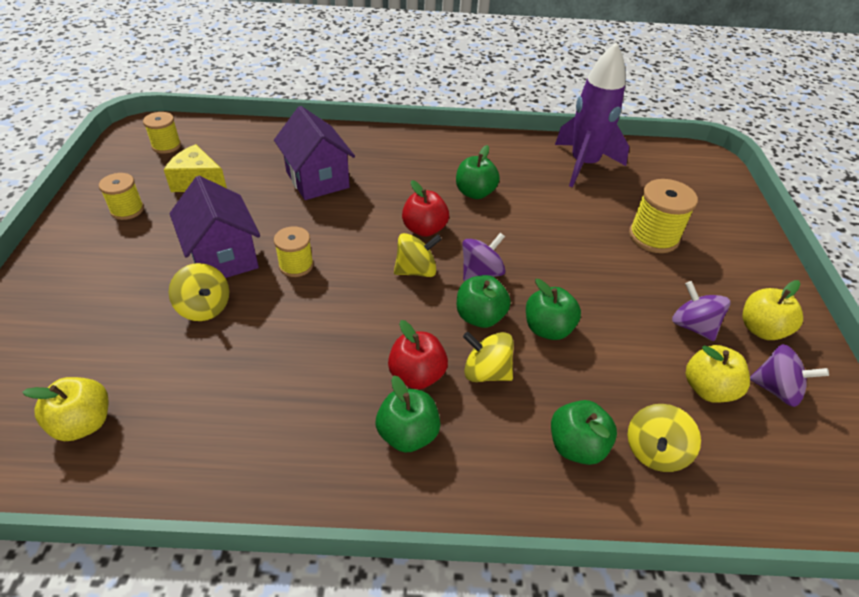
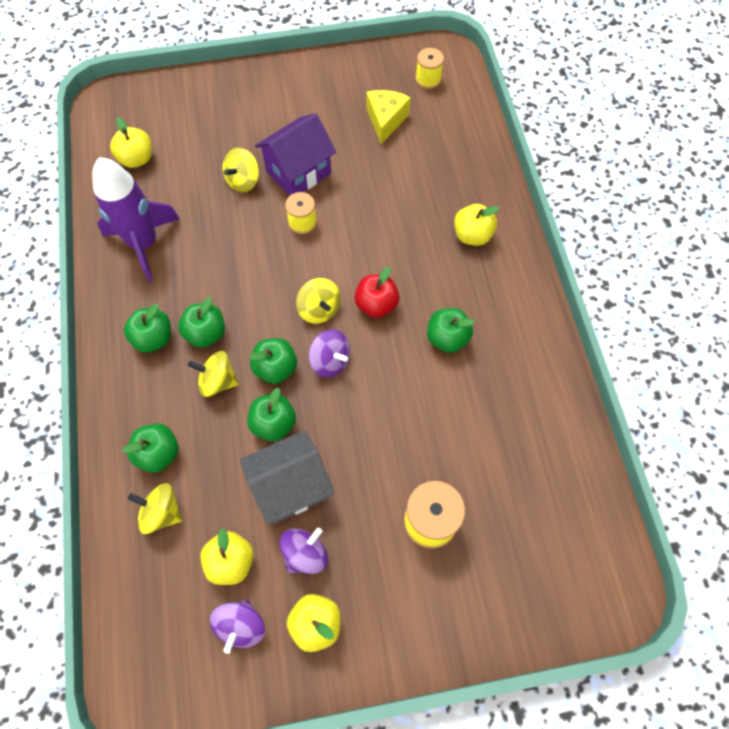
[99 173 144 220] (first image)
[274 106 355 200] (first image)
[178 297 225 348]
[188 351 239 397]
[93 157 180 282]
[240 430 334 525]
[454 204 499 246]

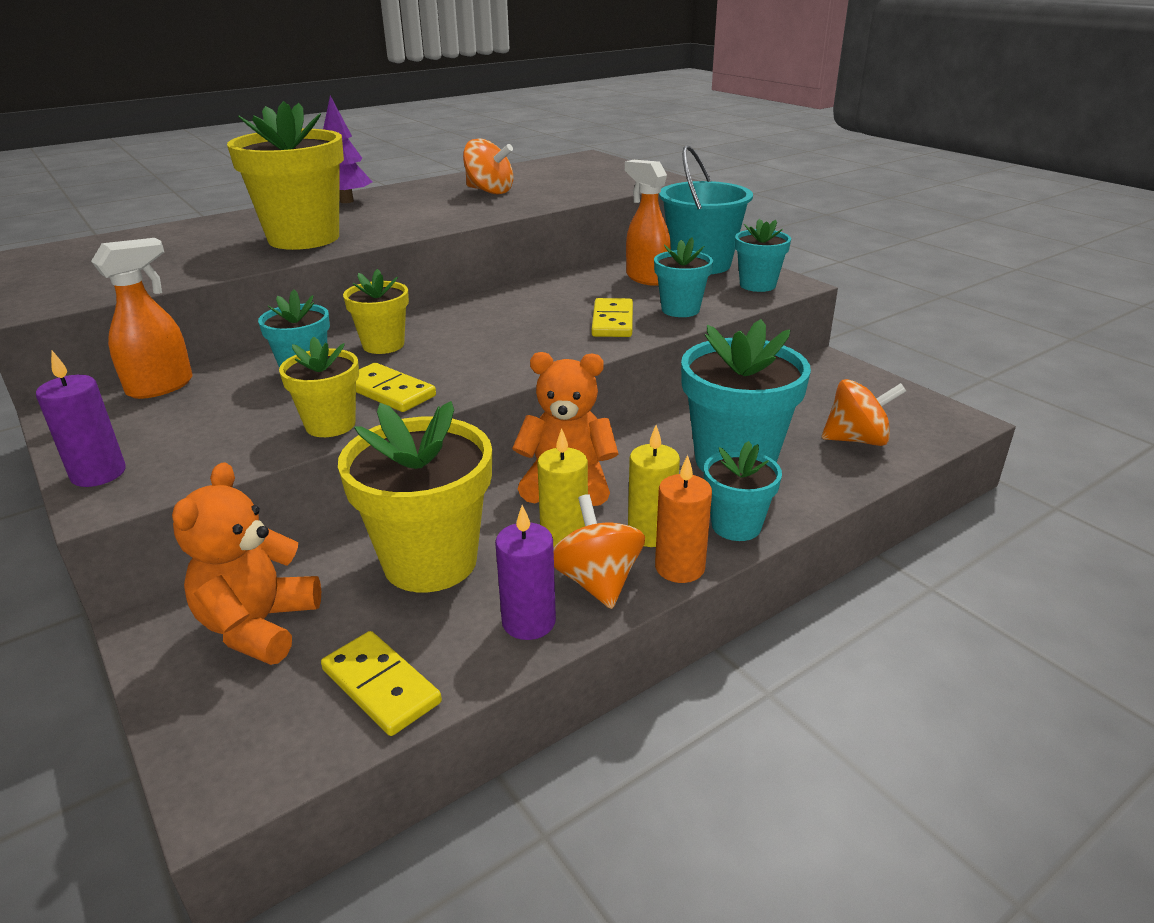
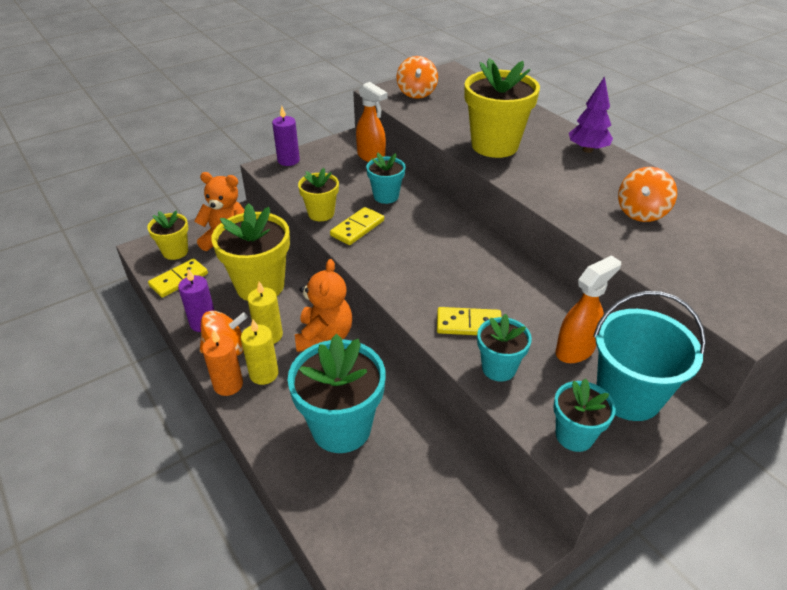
[147 210 189 260]
[704 441 782 541] (first image)
[396 56 438 99]

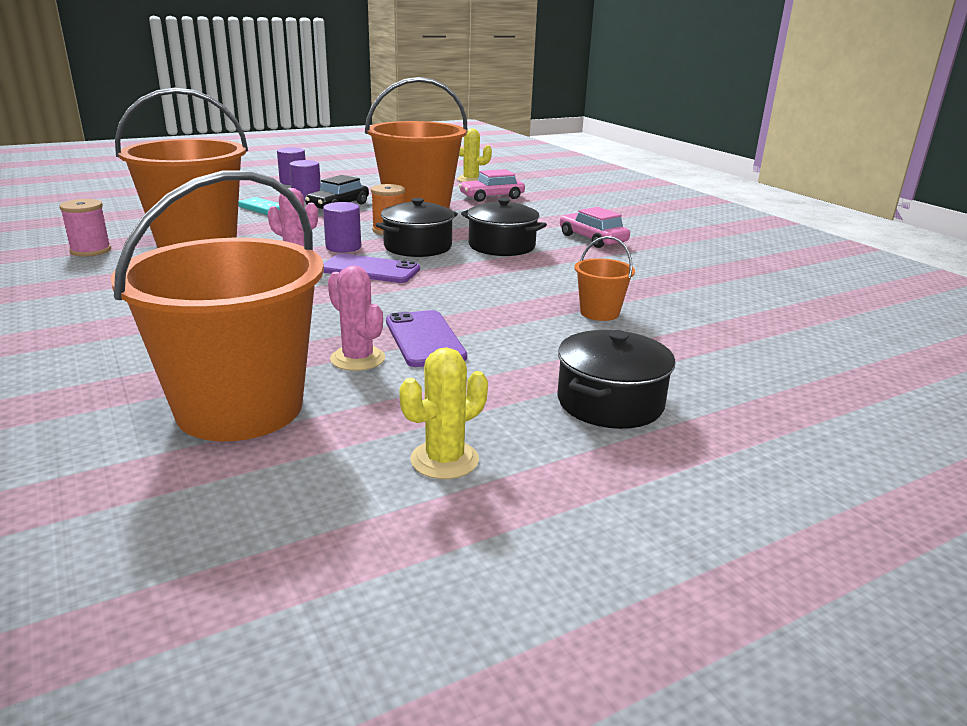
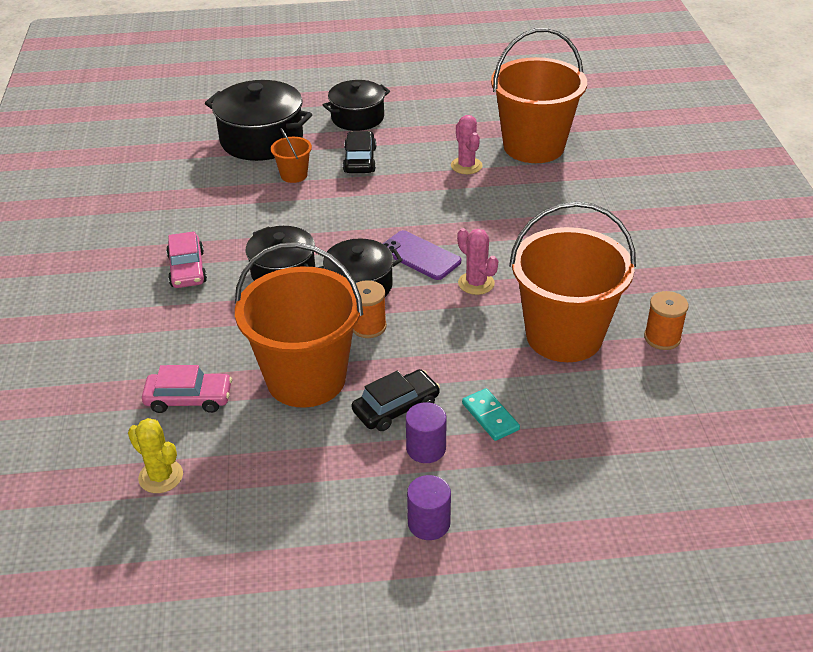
[644 291 689 350]
[323 202 361 253] (first image)
[386 310 467 367] (first image)
[399 347 488 479] (first image)
[205 80 312 161]
[343 131 376 173]

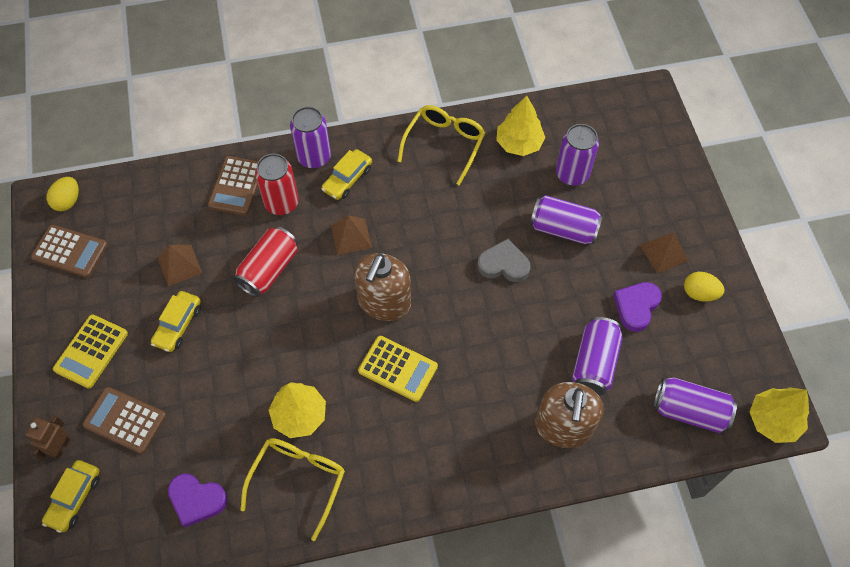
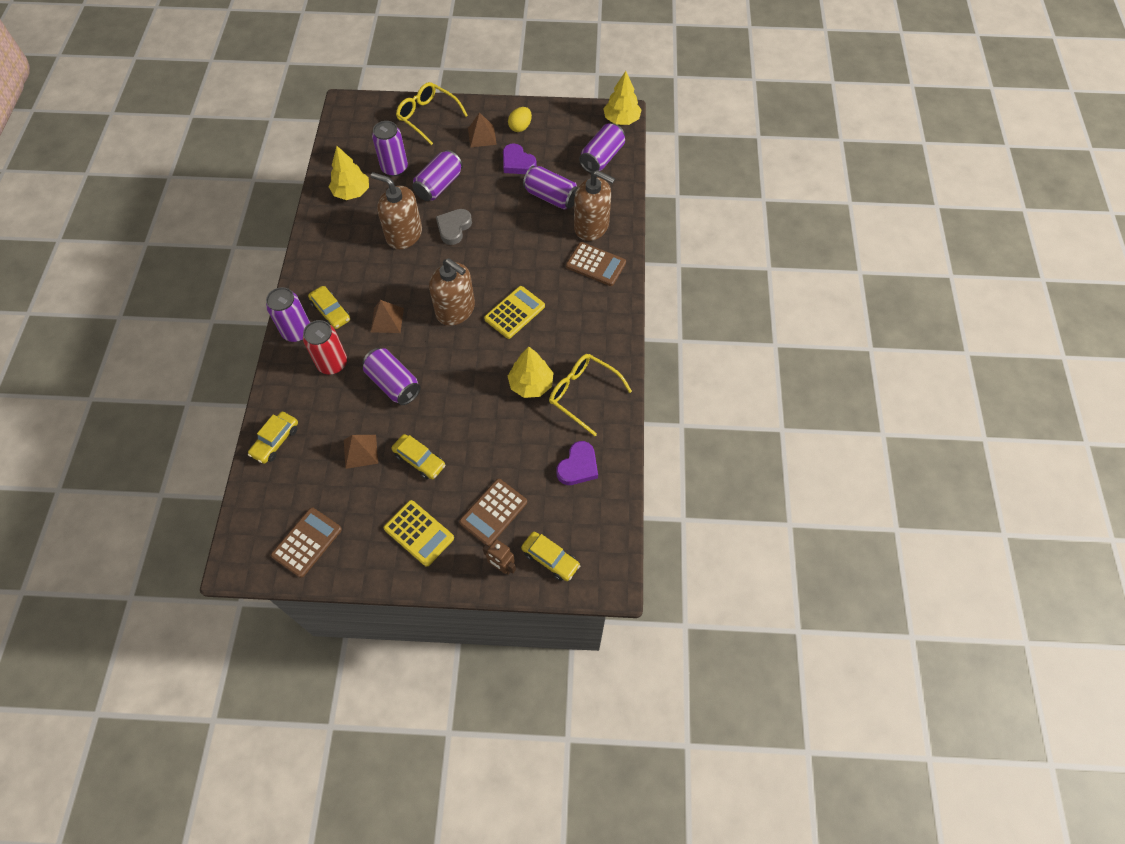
[47 177 79 211] (first image)
[566 242 626 286]
[362 348 420 405]
[396 82 468 145]
[248 412 298 464]
[371 172 422 249]

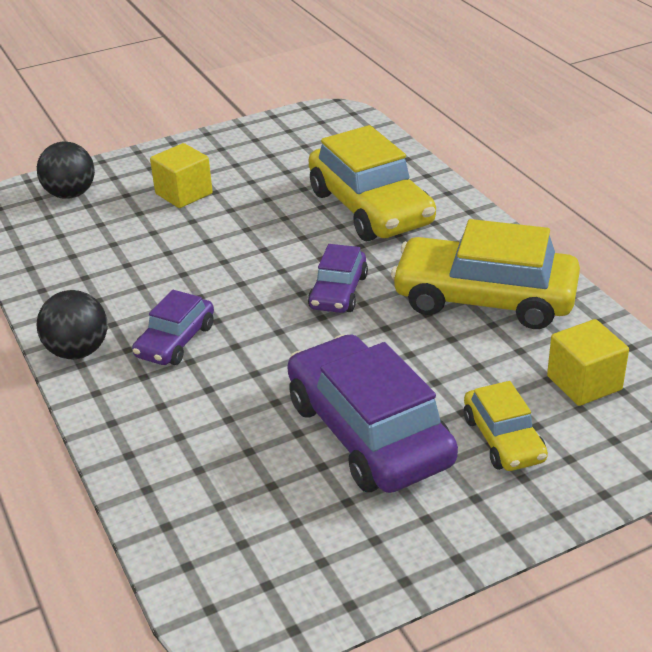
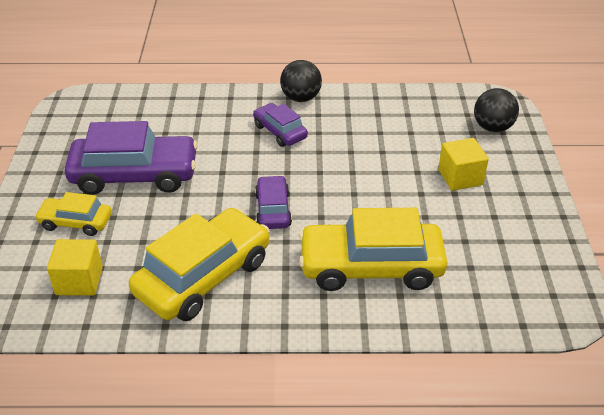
[255 175 292 229]

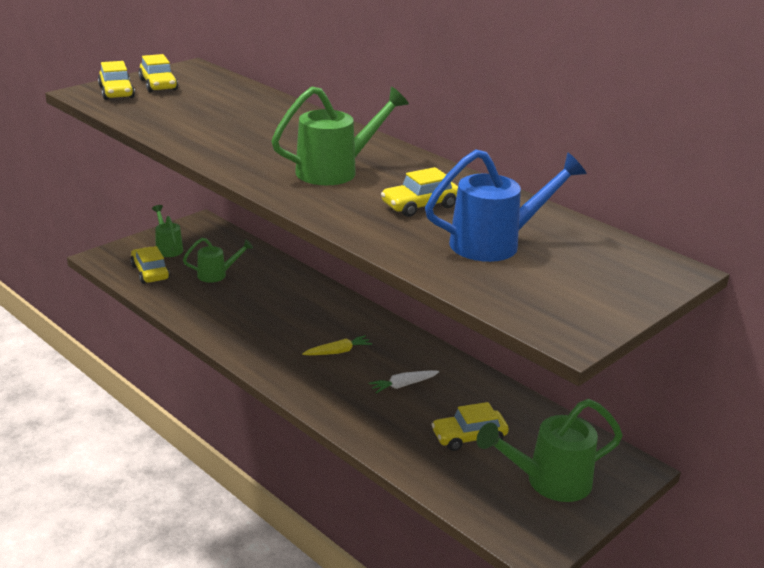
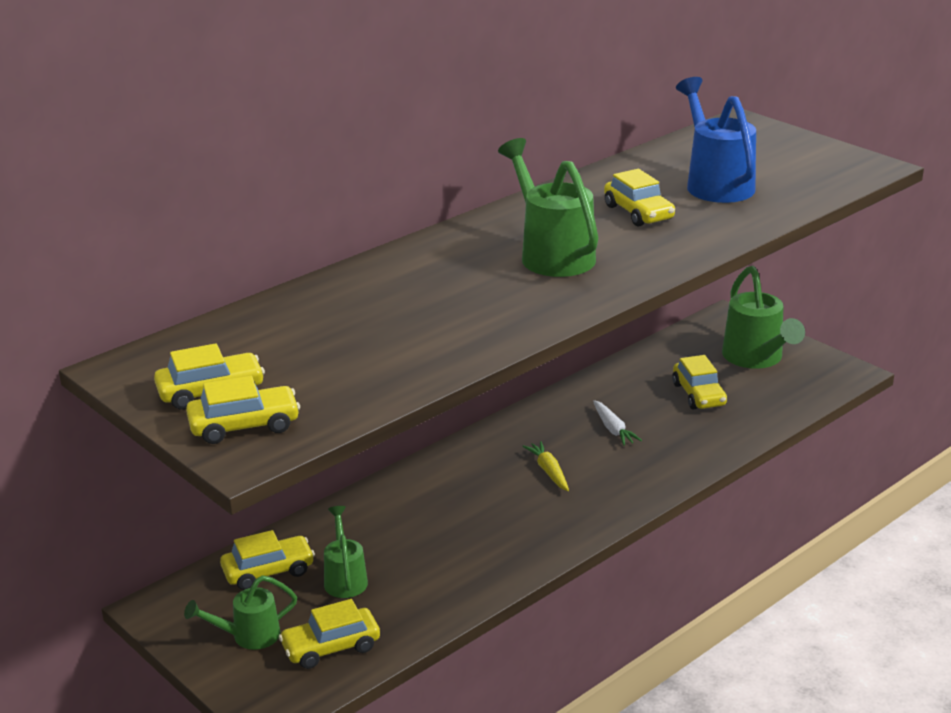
[220 530 315 590]

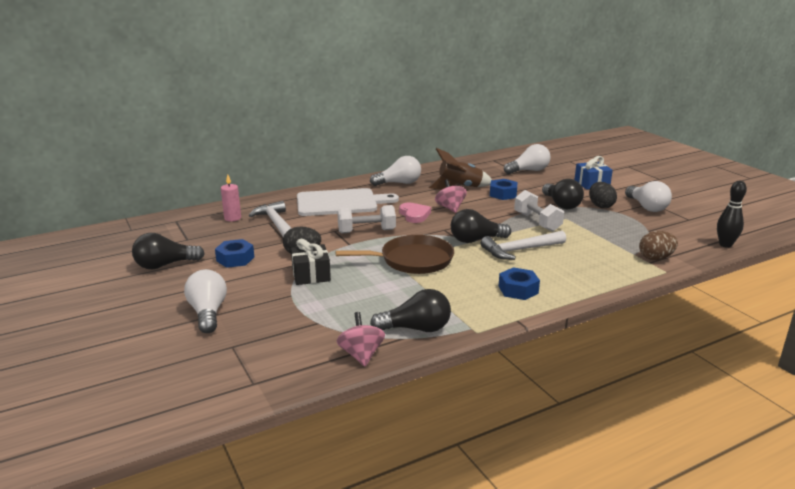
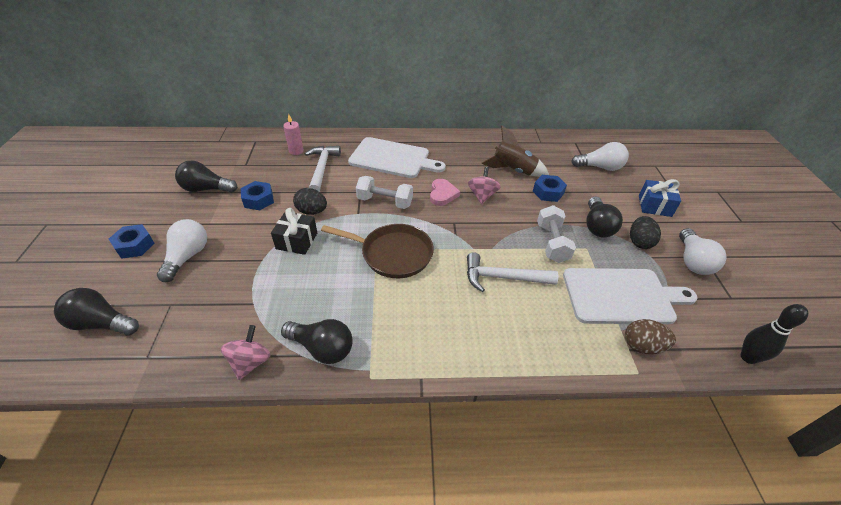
[370 156 421 186] (first image)
[54 288 139 336]
[109 224 155 259]
[563 268 698 324]

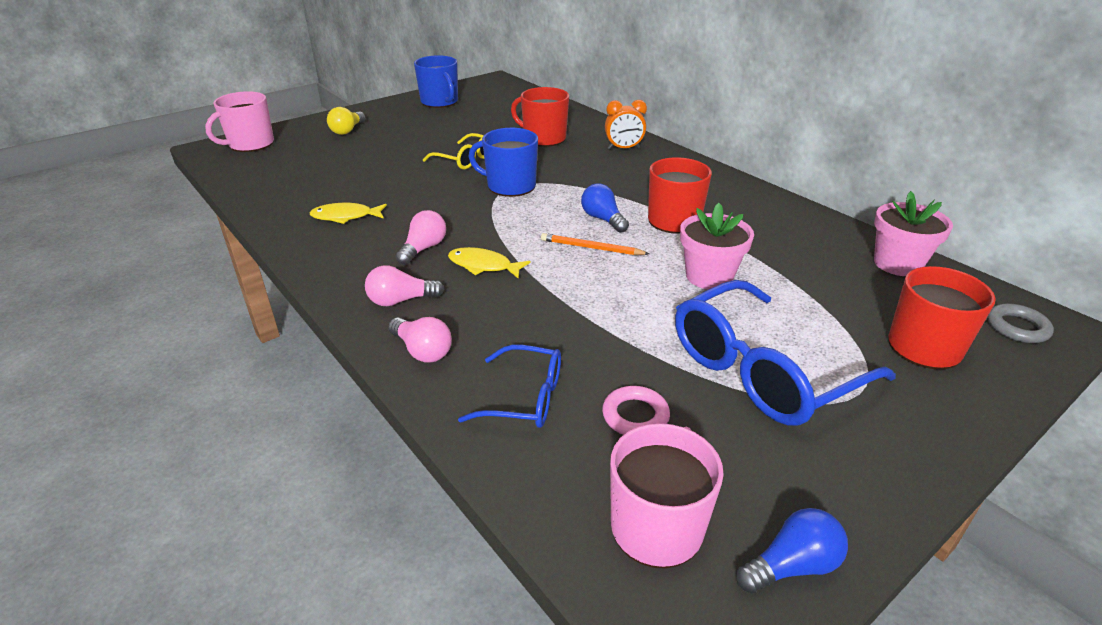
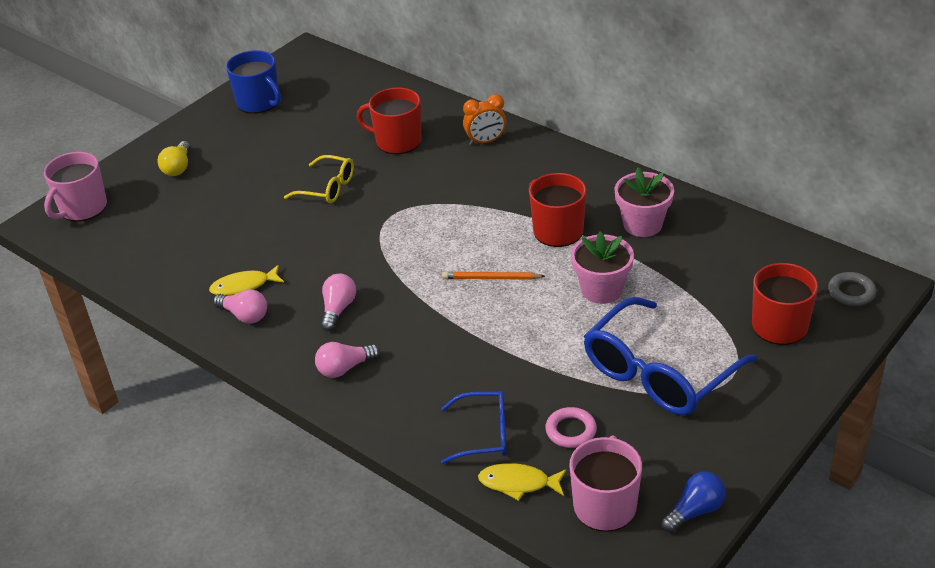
[213 289 267 324]
[478 463 566 501]
[468 128 538 197] (first image)
[581 184 629 233] (first image)
[615 167 674 237]

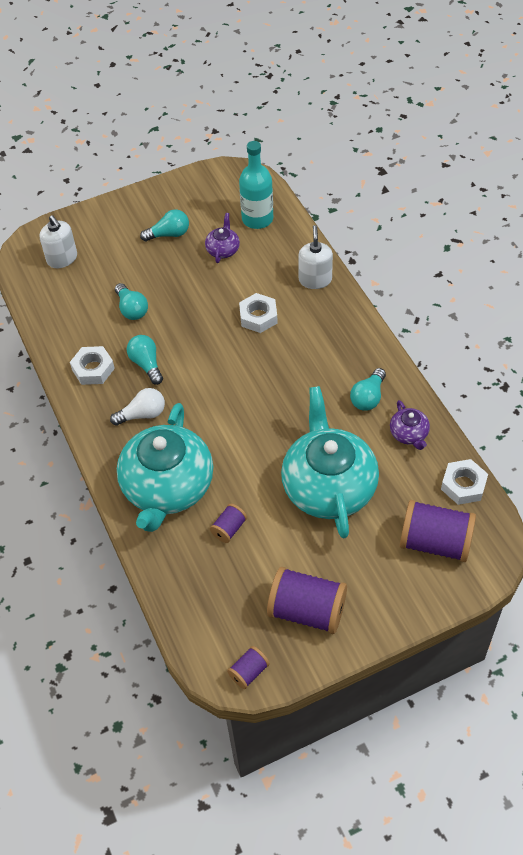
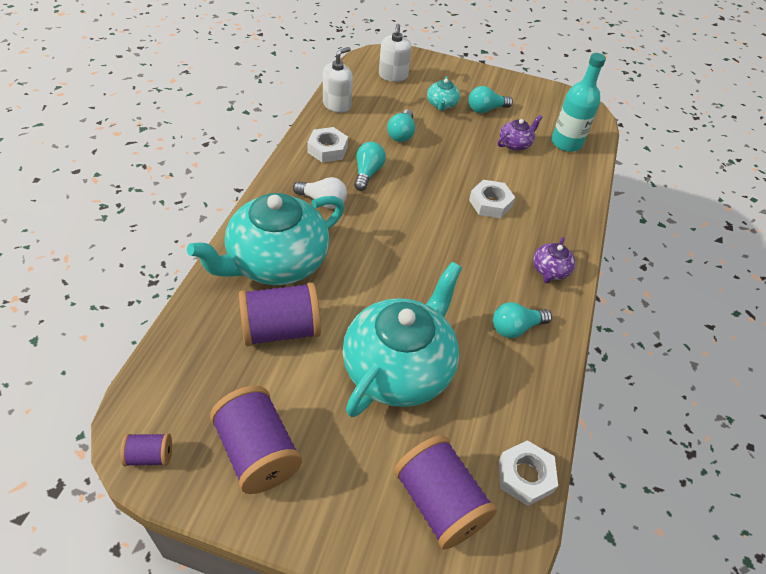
[468 86 513 113]
[239 282 321 346]
[323 47 353 113]
[533 237 576 283]
[427 76 460 111]

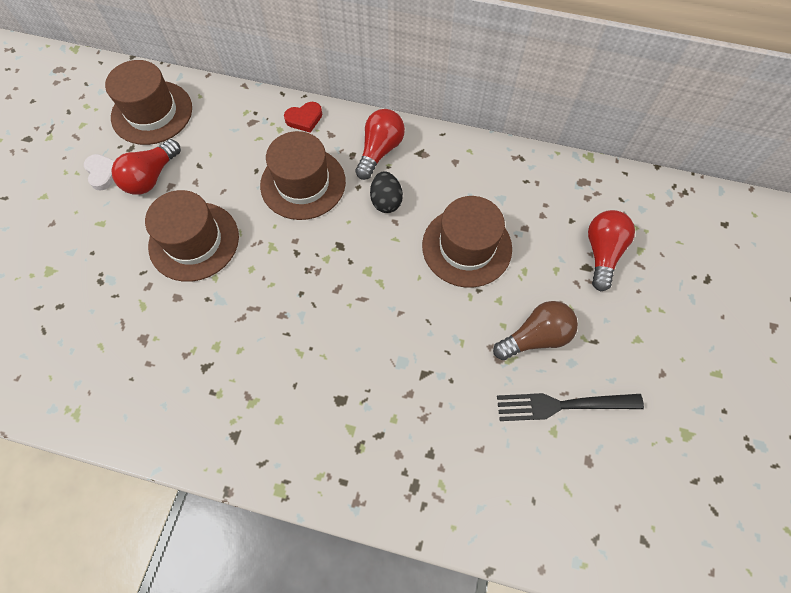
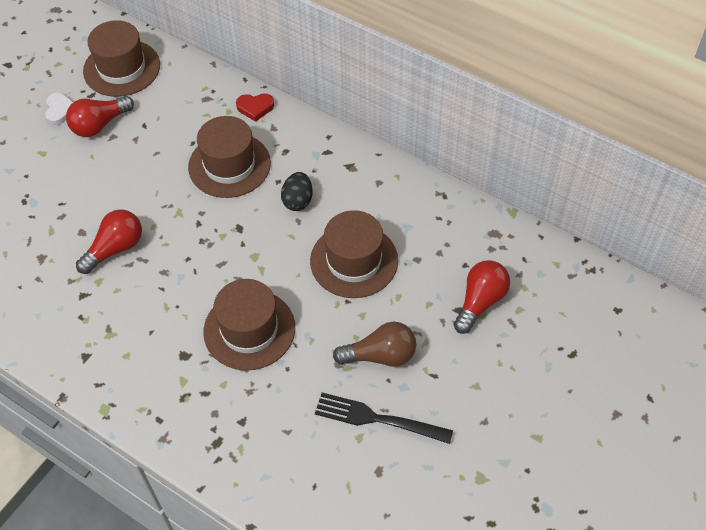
[203 279 295 371]
[76 209 142 274]

